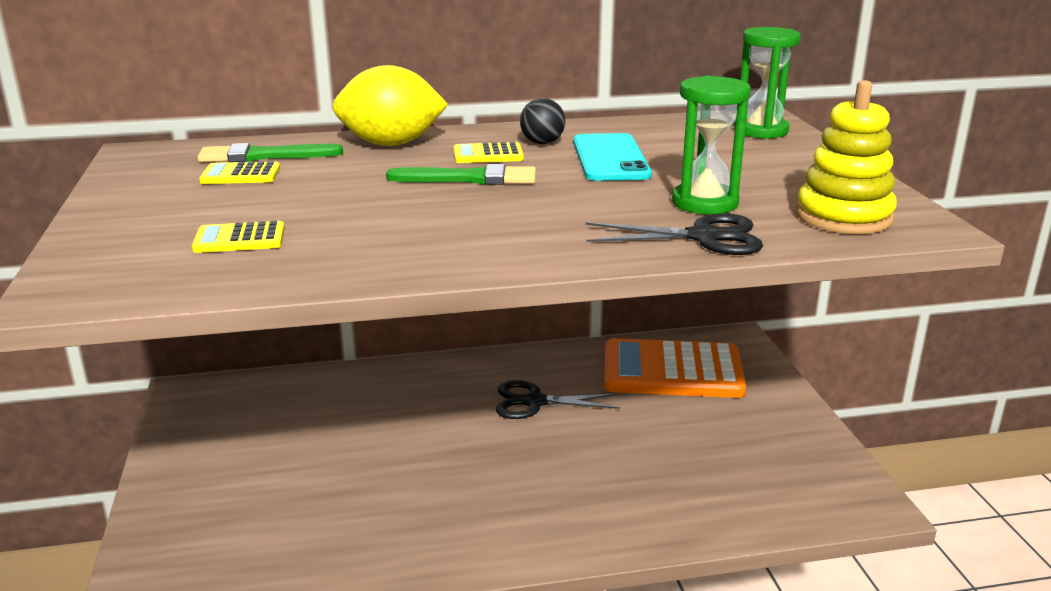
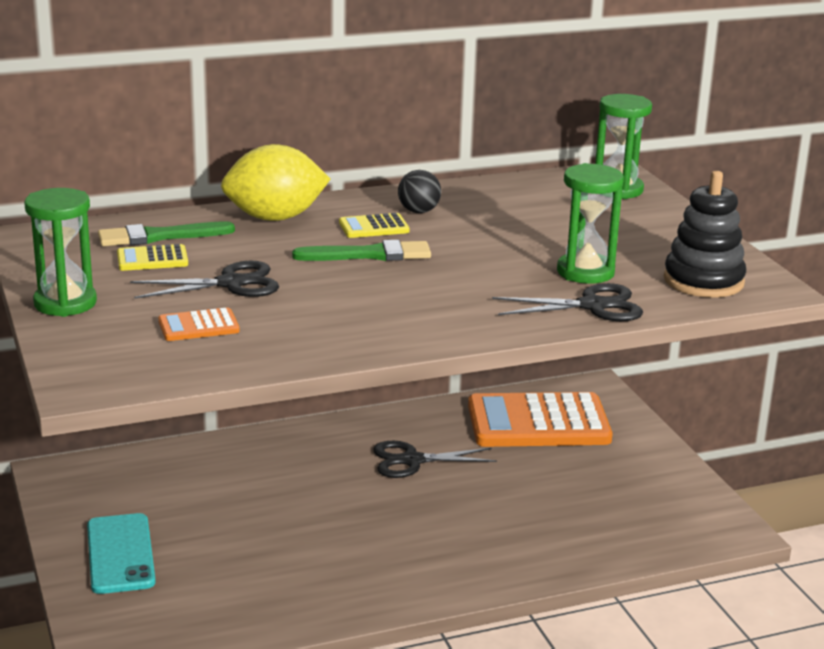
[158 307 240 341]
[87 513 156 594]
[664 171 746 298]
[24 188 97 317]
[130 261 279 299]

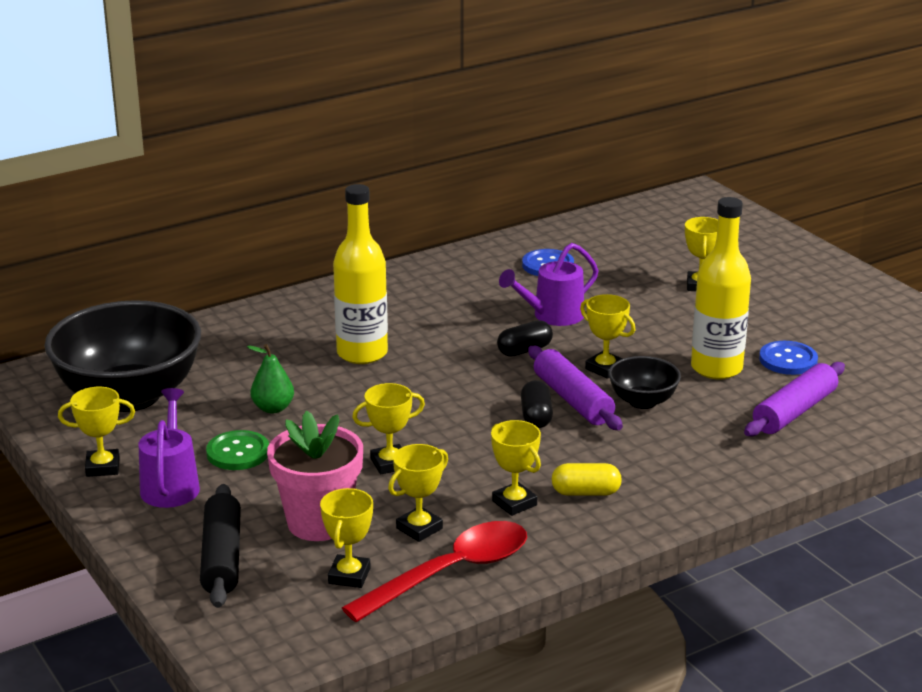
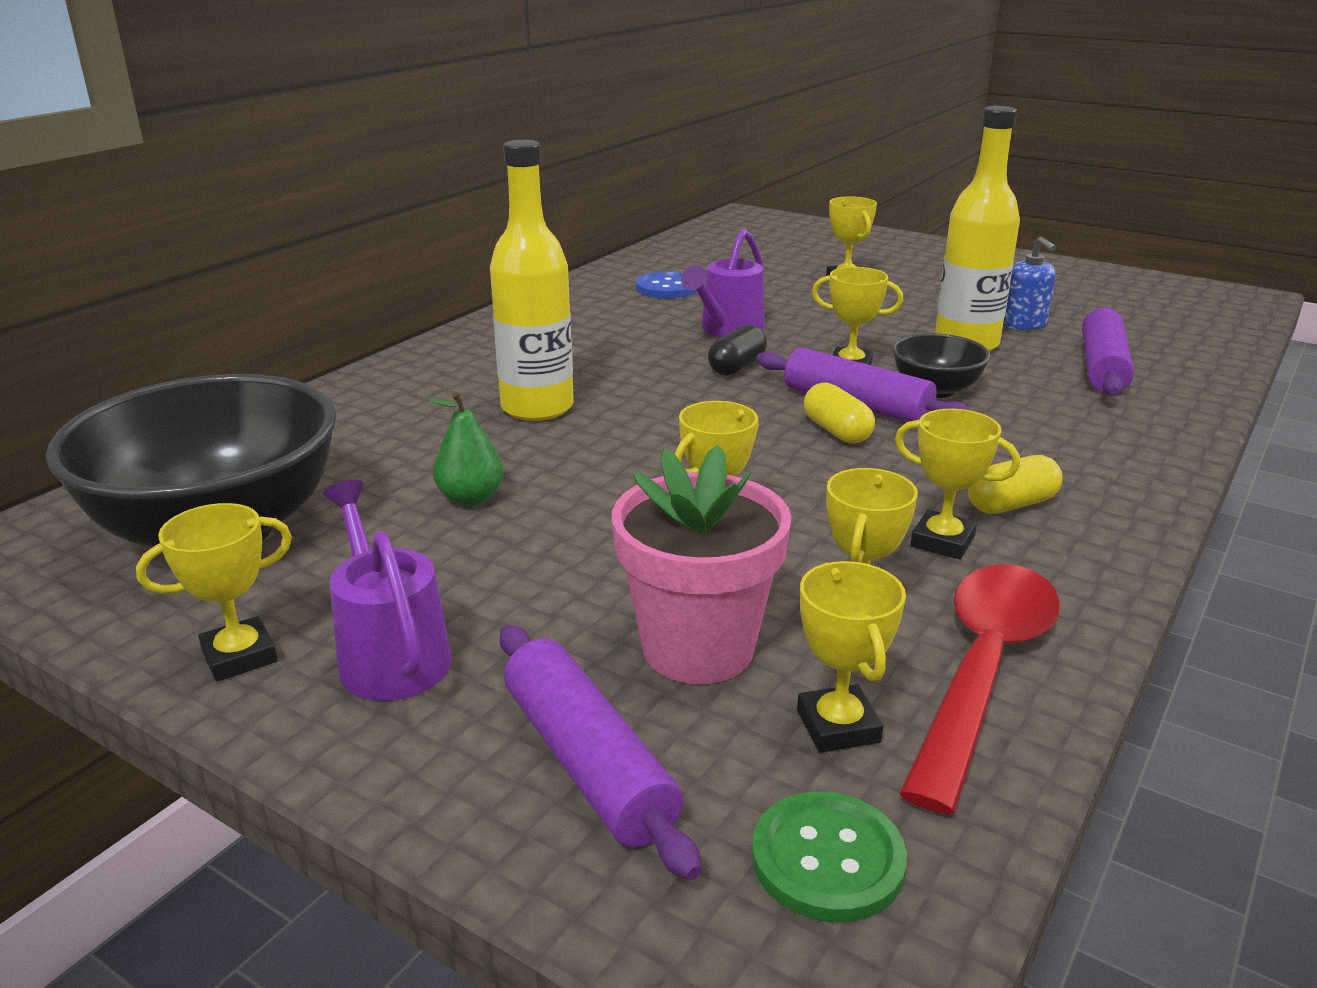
[500 625 702 880]
[752 791 907 922]
[804 383 875 443]
[1003 237 1056 330]

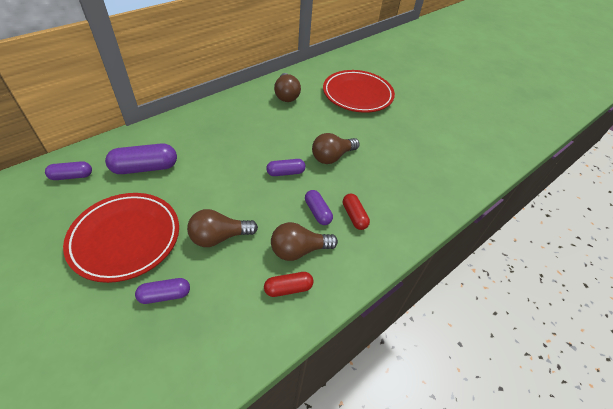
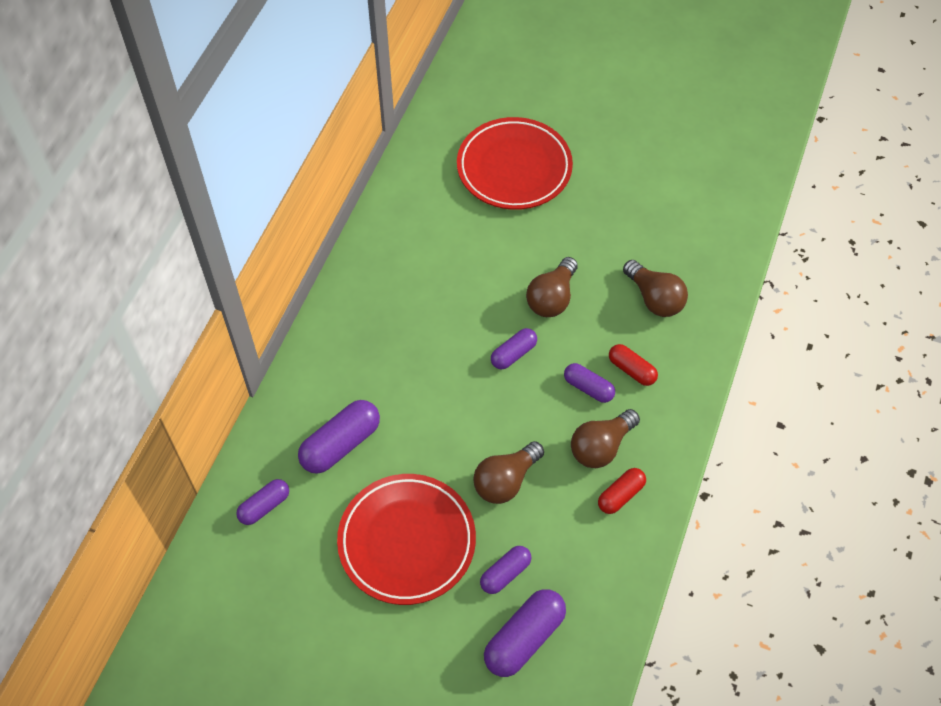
[623 260 688 317]
[484 589 566 677]

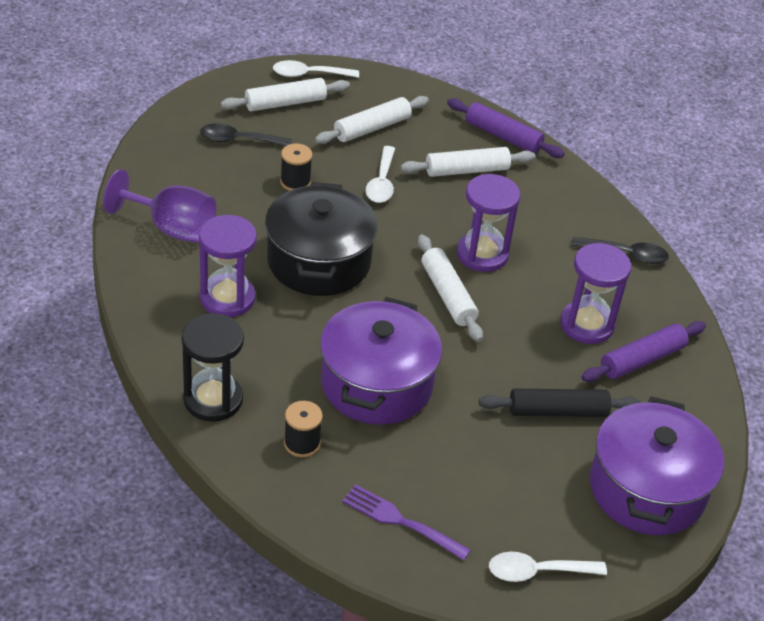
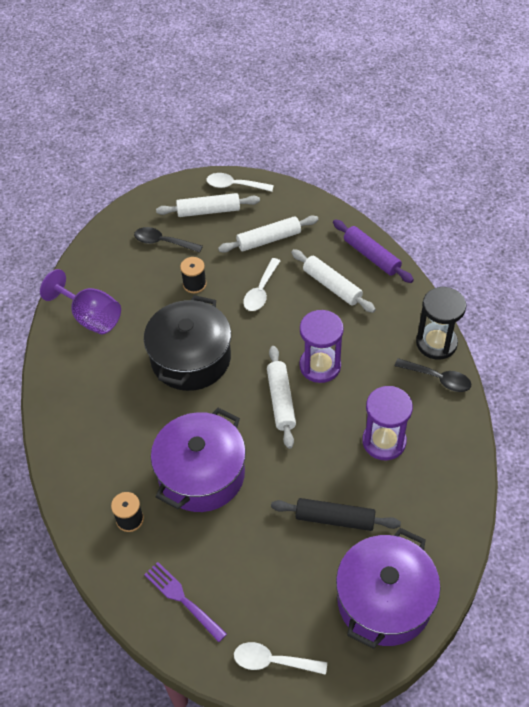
[416 287 466 360]
[199 215 257 317] (first image)
[291 249 376 313]
[581 321 706 382] (first image)

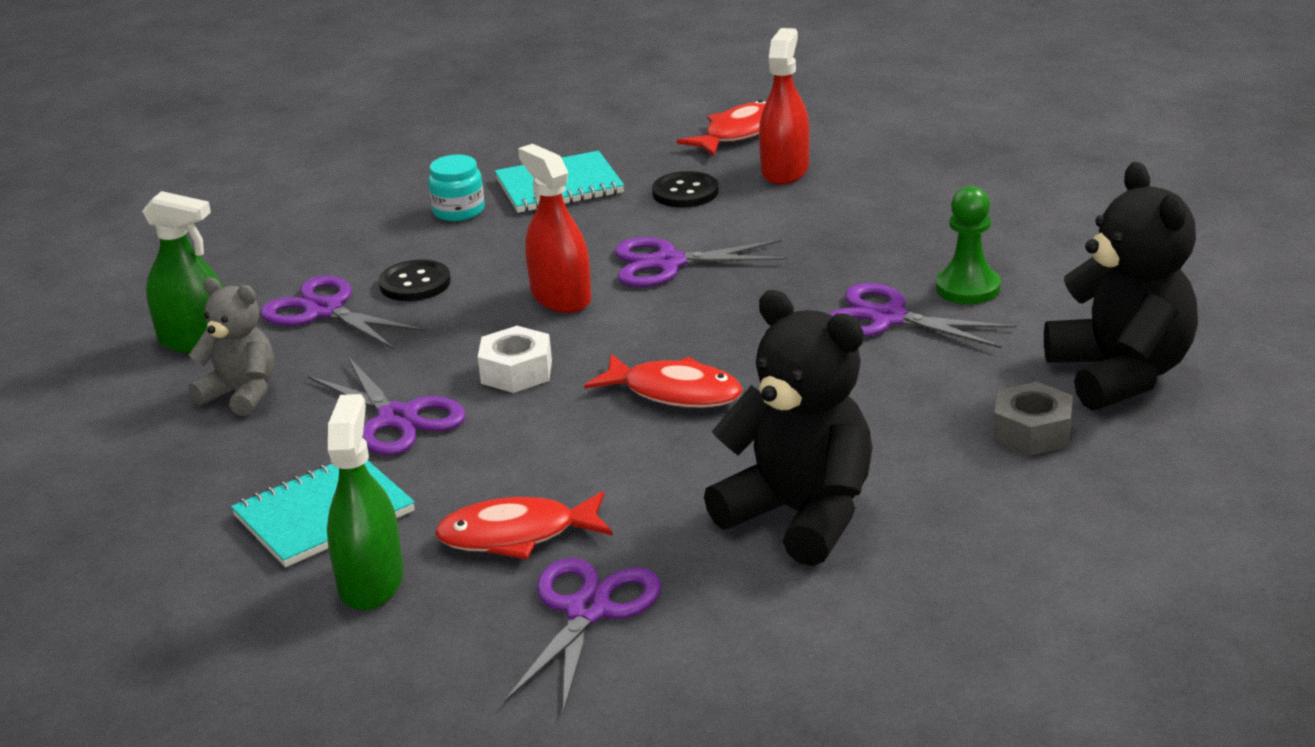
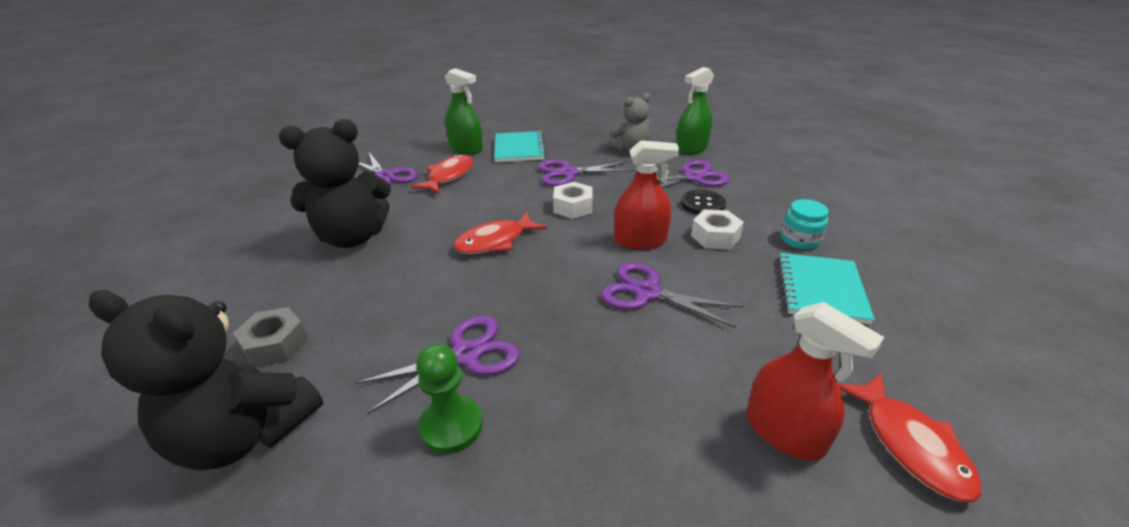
[601 262 744 328]
[652 171 718 208] (first image)
[691 209 744 250]

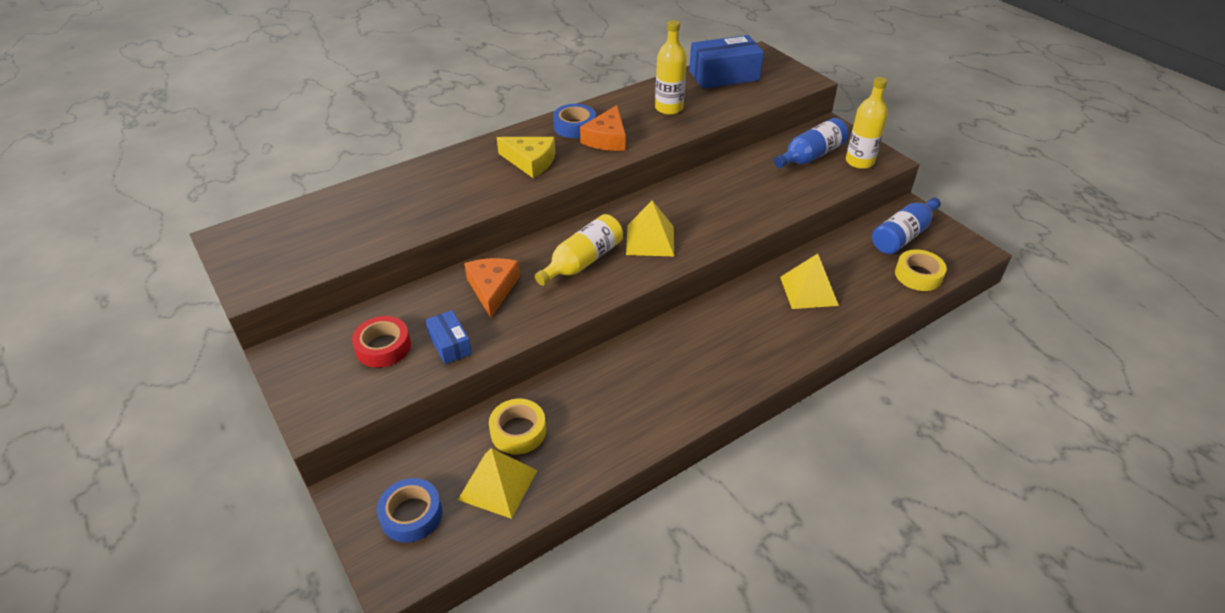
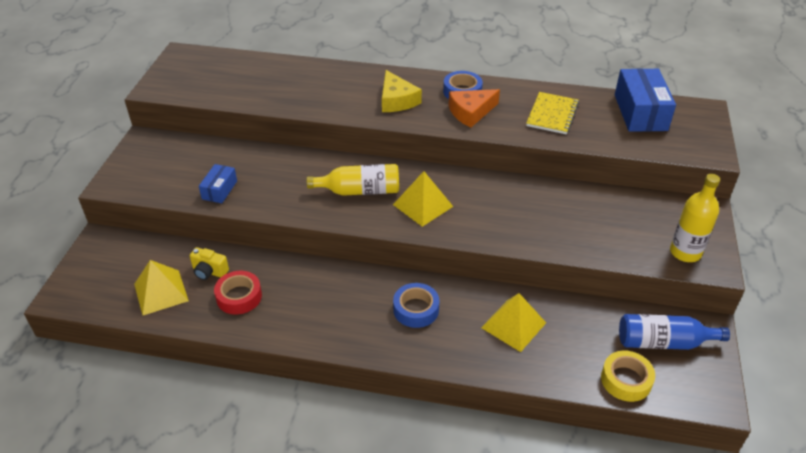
[214 271 262 314]
[393 283 439 328]
[464 258 520 318] (first image)
[190 247 229 280]
[526 92 579 134]
[615 68 676 132]
[774 118 849 168] (first image)

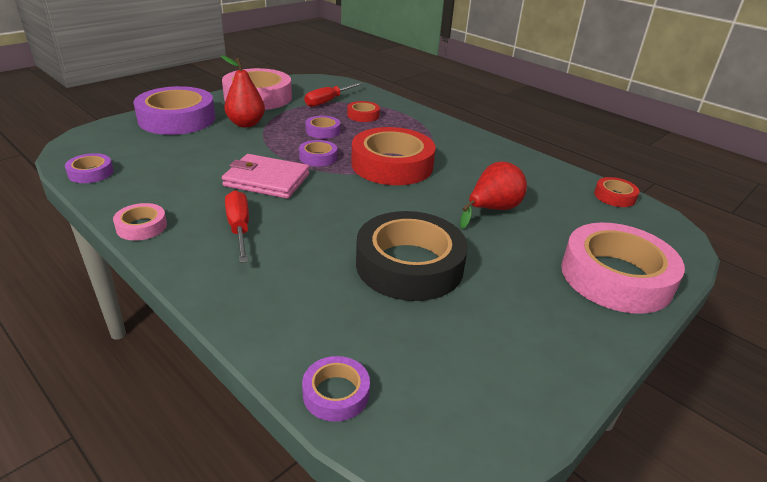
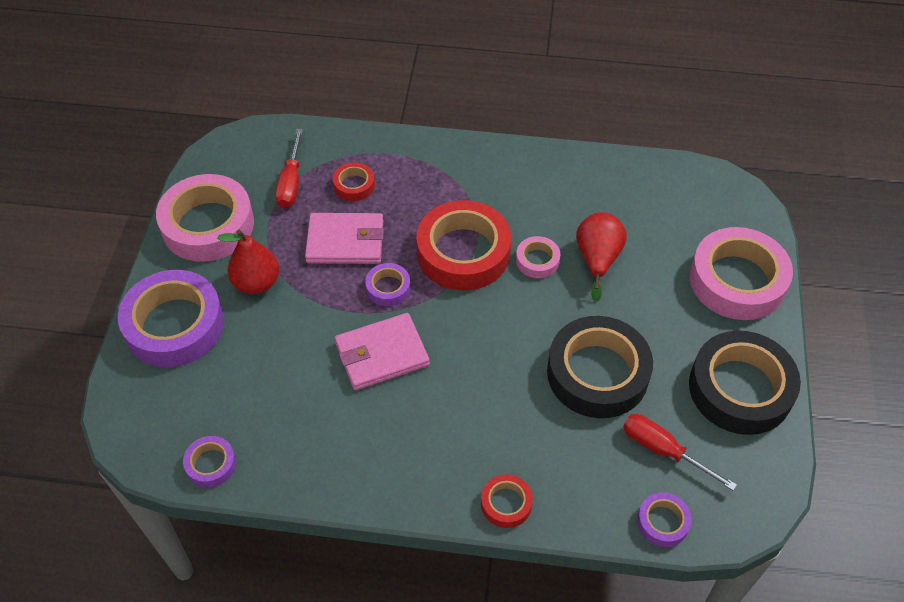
[516 236 560 278]
[623 414 737 491]
[305 213 384 264]
[481 474 533 528]
[689 331 801 435]

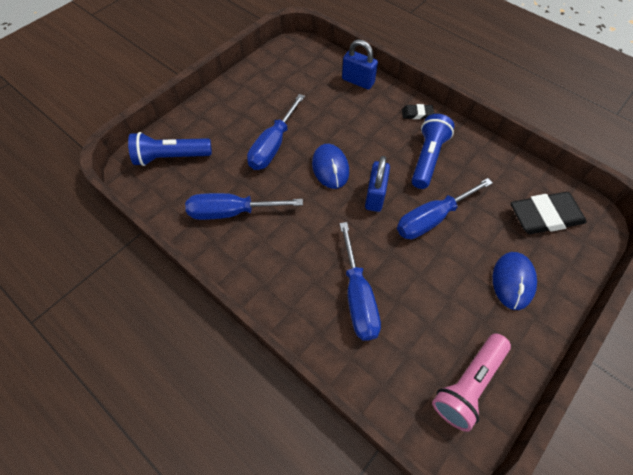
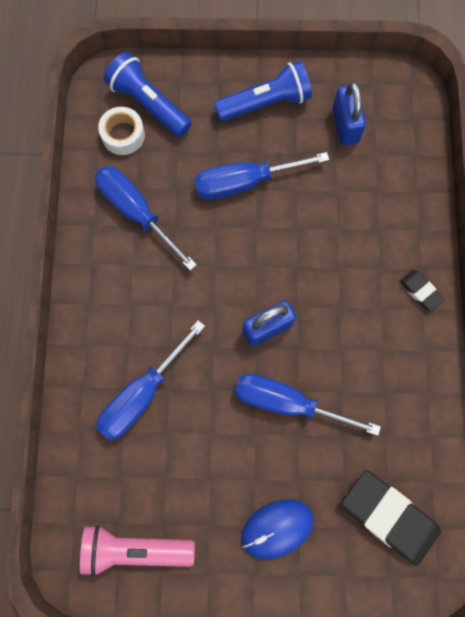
[312 144 349 189] (first image)
[333 81 366 146]
[214 60 312 122]
[98 107 145 155]

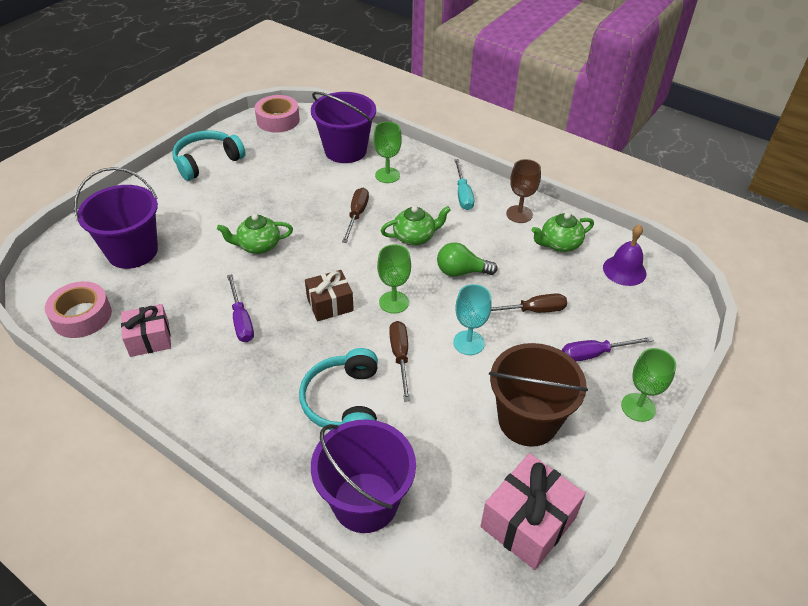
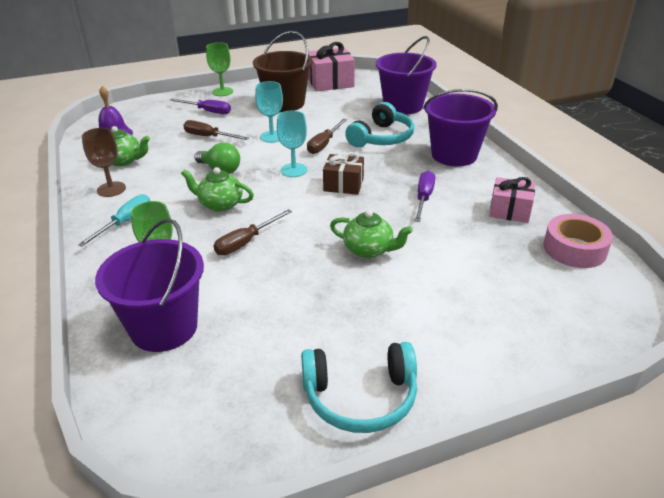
[423 89 498 166]
[255 95 300 133] (first image)
[277 111 307 177]

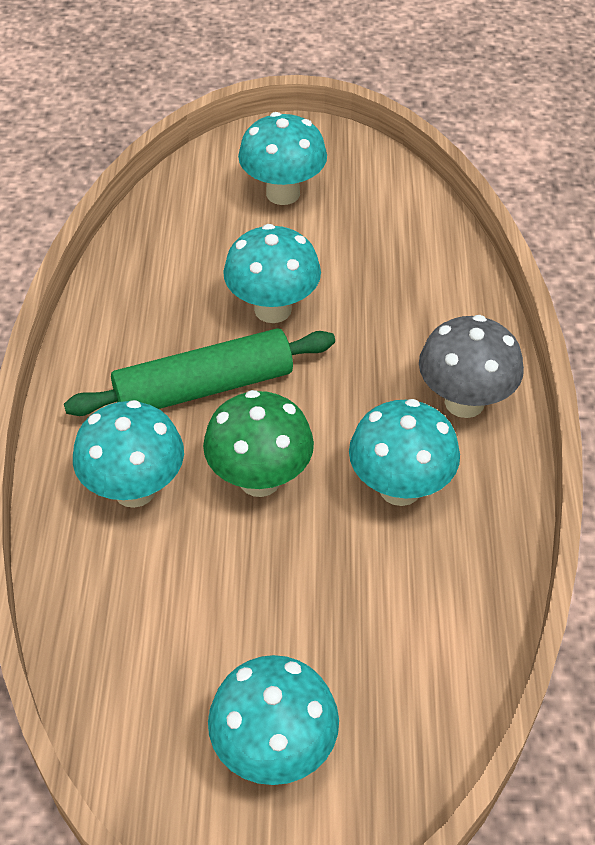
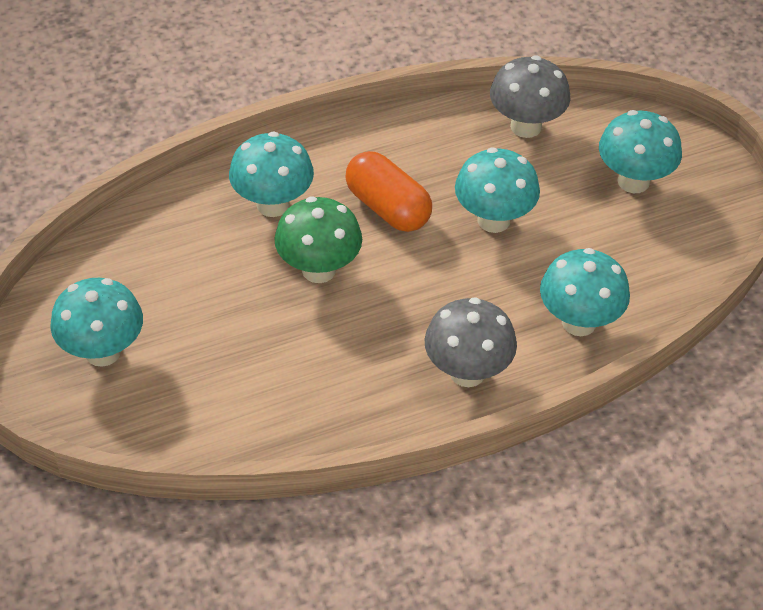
[345 151 432 232]
[540 248 630 336]
[490 55 570 138]

